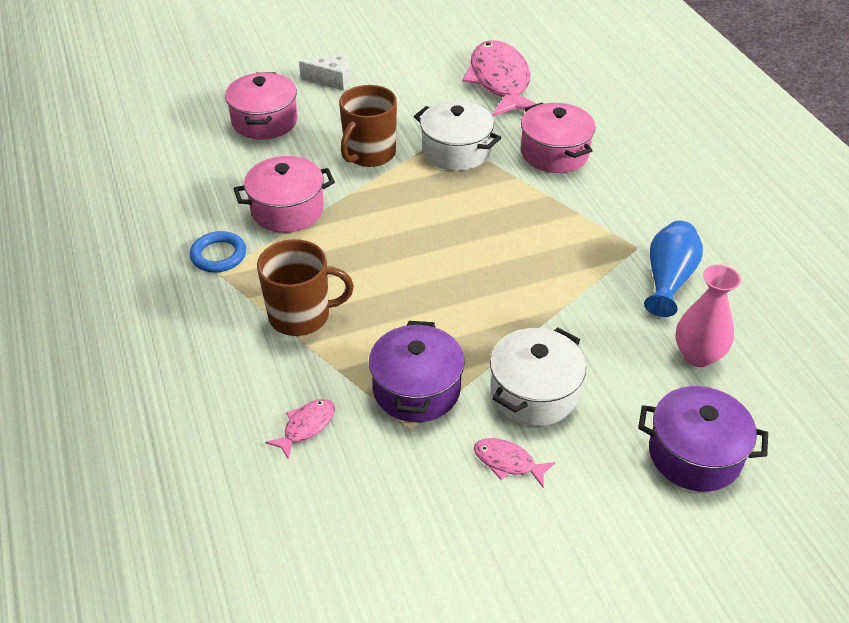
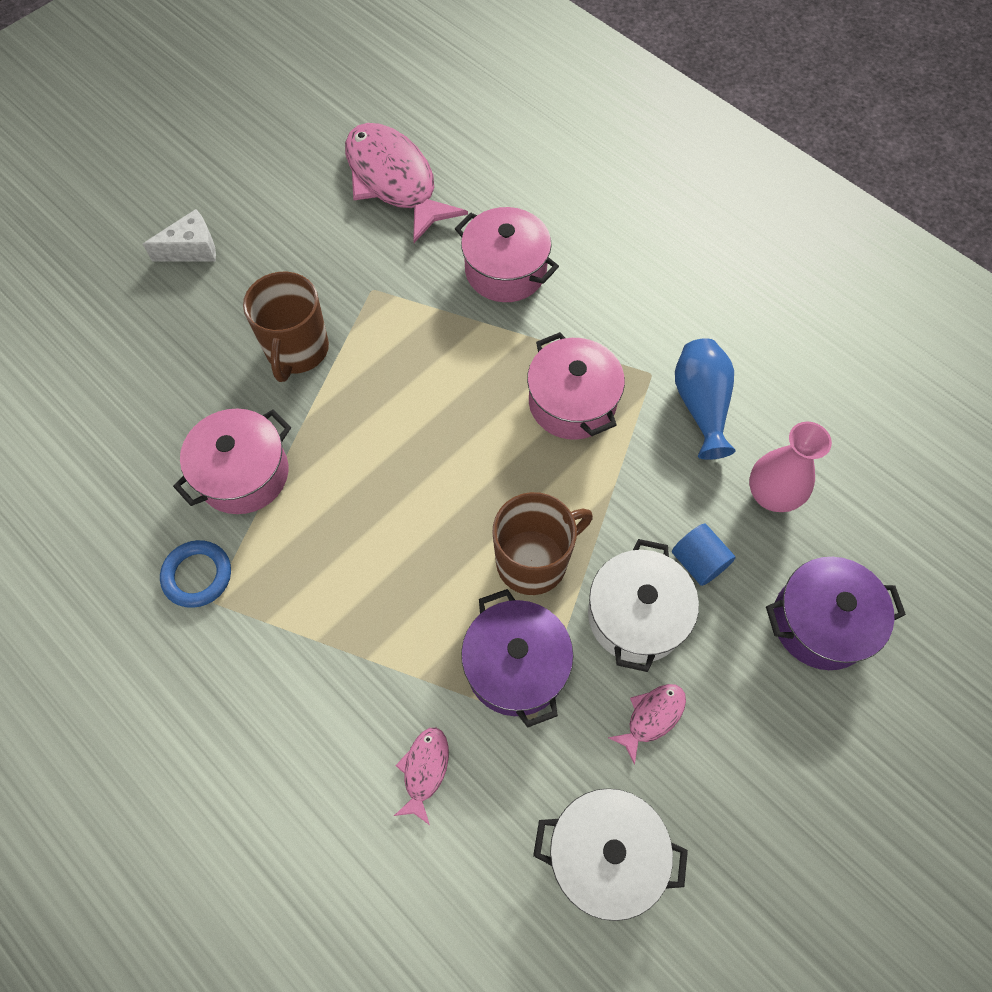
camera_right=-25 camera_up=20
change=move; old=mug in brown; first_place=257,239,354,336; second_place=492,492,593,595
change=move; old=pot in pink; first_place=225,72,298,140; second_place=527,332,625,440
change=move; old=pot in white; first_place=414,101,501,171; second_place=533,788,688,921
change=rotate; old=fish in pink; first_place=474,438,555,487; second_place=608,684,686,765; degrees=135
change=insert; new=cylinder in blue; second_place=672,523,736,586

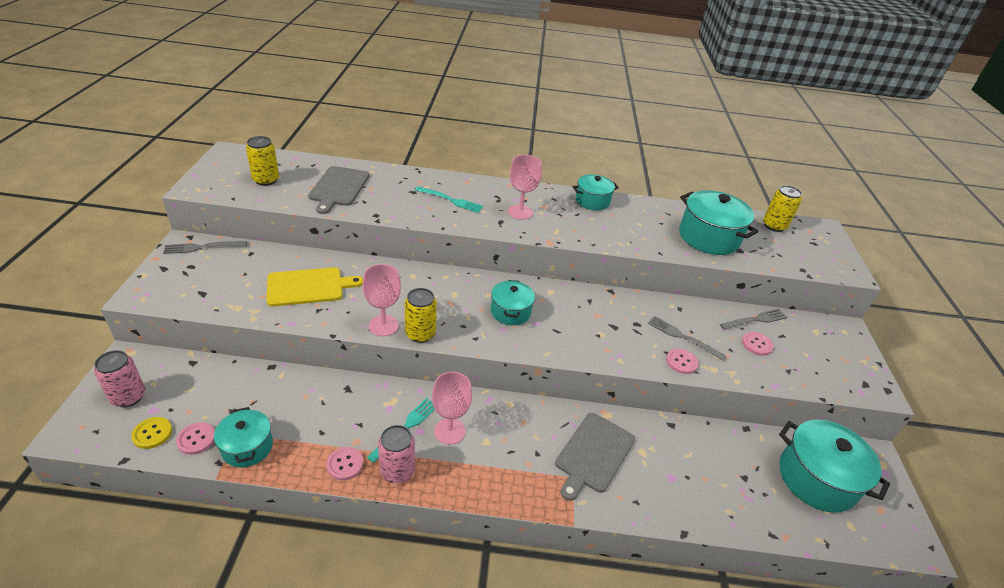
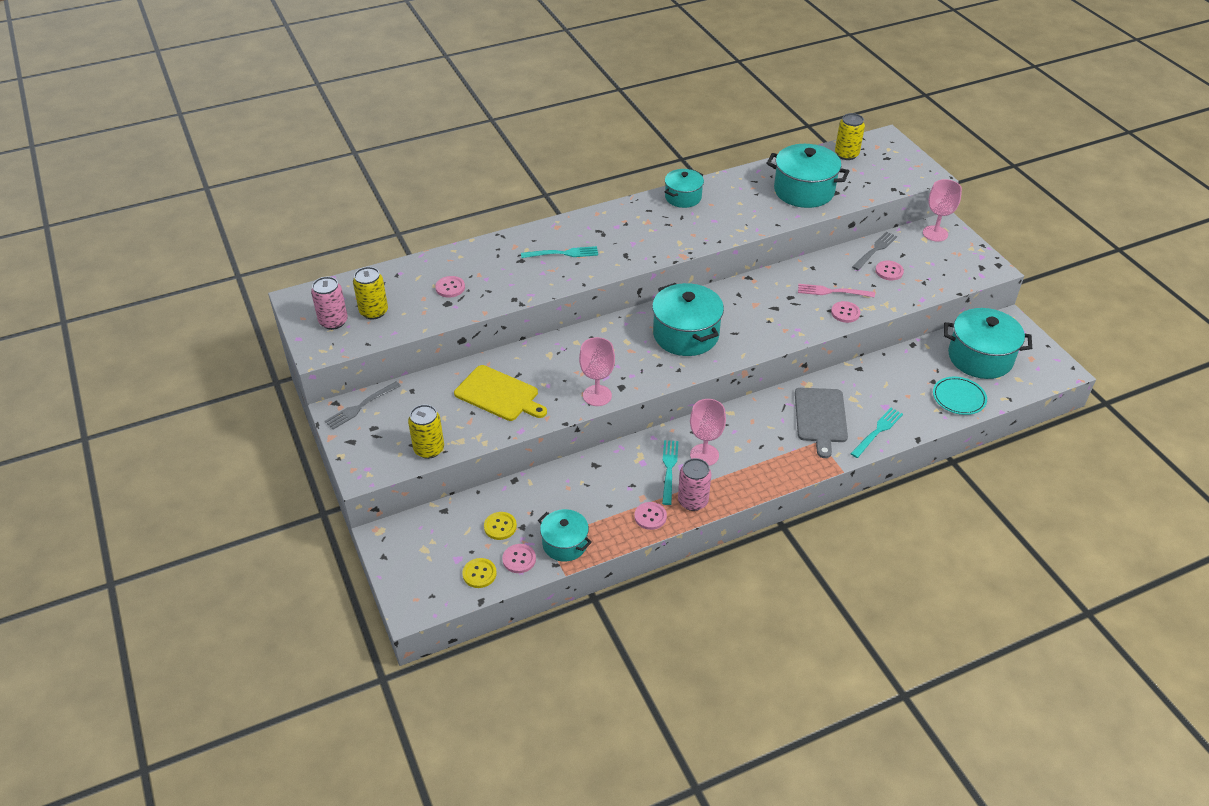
camera_right=-25 camera_up=5
change=move; old=can in pink; first_place=94,350,145,407; second_place=311,277,348,330
change=move; old=can in yellow; first_place=405,288,437,343; second_place=408,404,444,459
change=replace; old=cutting board in grey; new=button in pink; first_place=308,166,370,214; second_place=435,276,465,298
change=rotate; old=cutting board in yellow; first_place=267,267,363,307; second_place=454,365,547,421; degrees=75
change=insert; new=button in yellow; second_place=484,512,517,540
change=resize; old=pot in turquoise; first_place=491,280,535,325; second_place=652,283,724,356; factor=1.66
change=recolor; old=fork in grey; new=fork in pink; first_place=648,316,727,361; second_place=798,284,875,297
change=insert; new=fork in turquoise; second_place=850,408,903,458
change=move; old=goblet in pink; first_place=508,155,542,220; second_place=923,179,962,242
change=insert; new=plate in turquoise; second_place=933,376,987,415

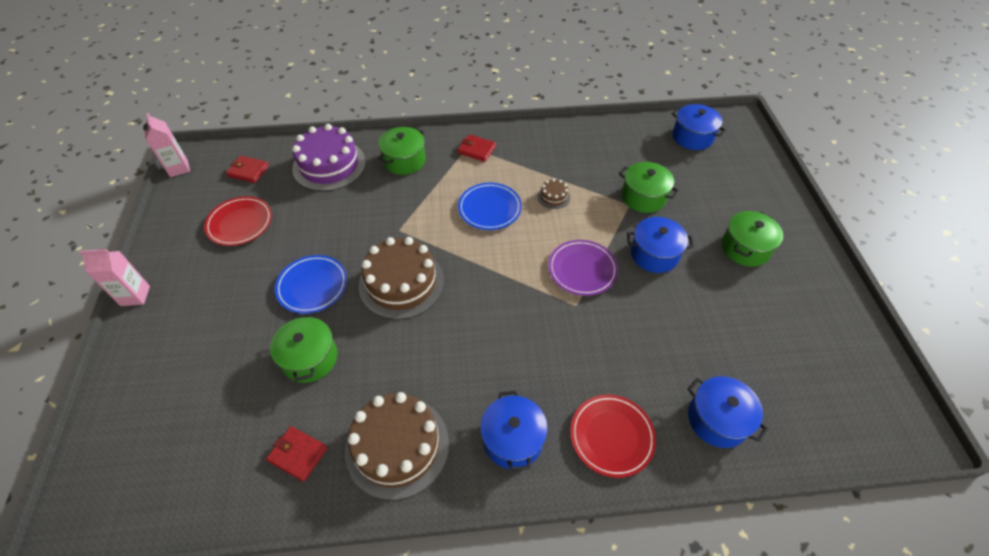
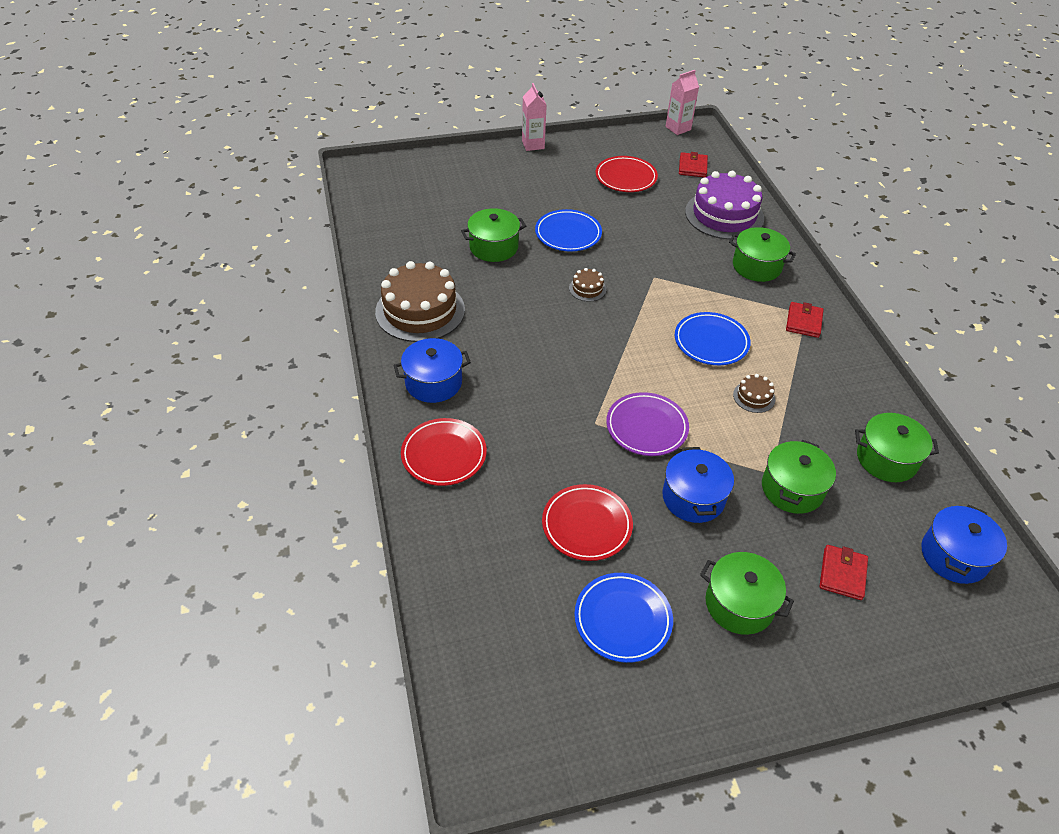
camera_right=80 camera_up=-5
change=insert; new=plate in red; second_place=542,484,633,561
change=resize; old=cake in brown; first_place=359,237,444,320; second_place=569,268,606,302; factor=0.43
change=insert; new=plate in blue; second_place=574,573,673,663
change=move; old=wallet in red; first_place=266,426,327,482; second_place=819,545,868,600
change=insert; new=pot in green; second_place=855,413,939,482
change=delete; old=pot in blue; first_place=688,376,768,448

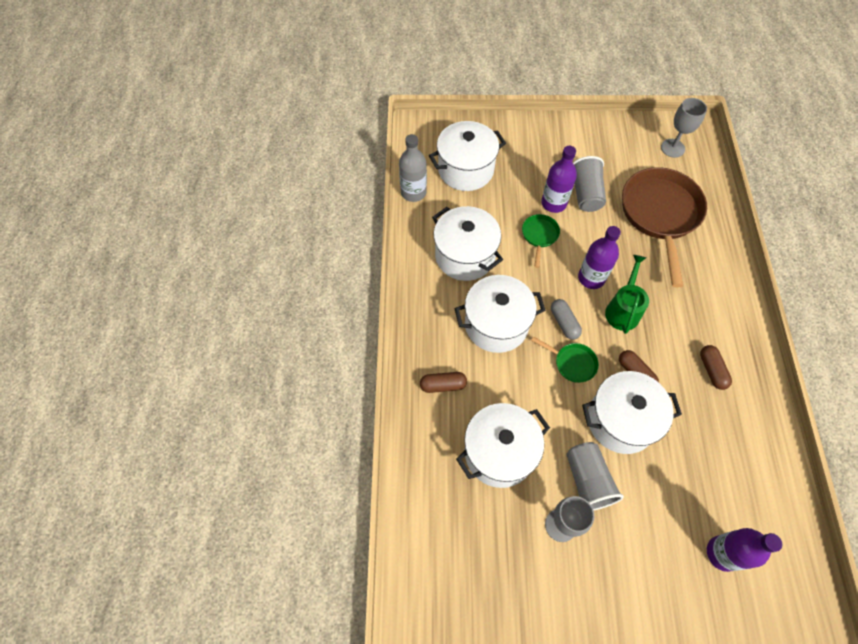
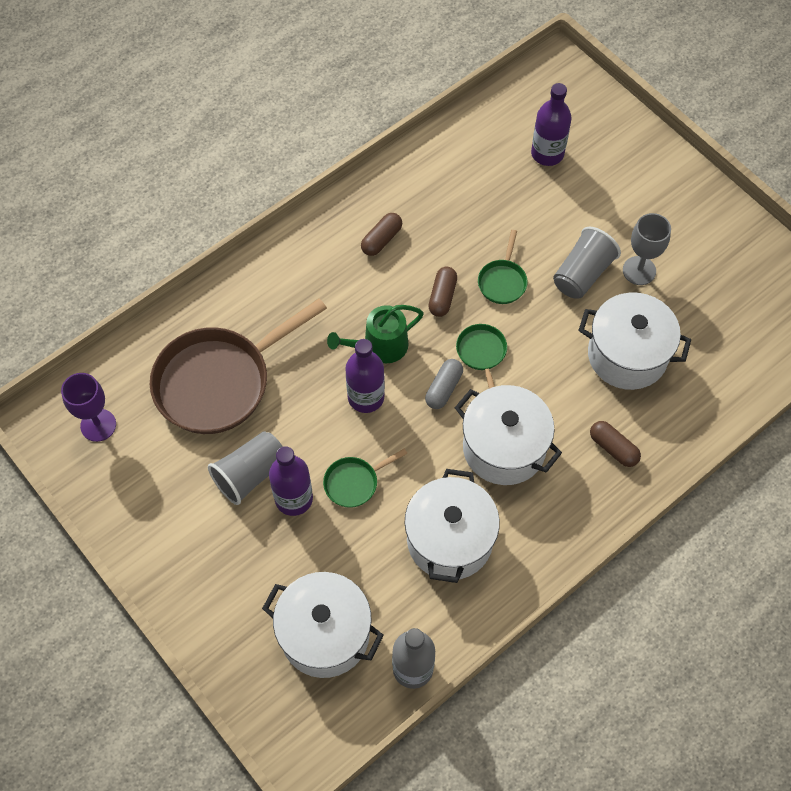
camera_right=-130 camera_up=0
change=recolor; old=goblet in grey; new=goblet in purple; first_place=661,98,707,158; second_place=61,373,116,442
change=replace; old=pot in white; new=pan in green; first_place=582,371,682,454; second_place=478,230,528,304

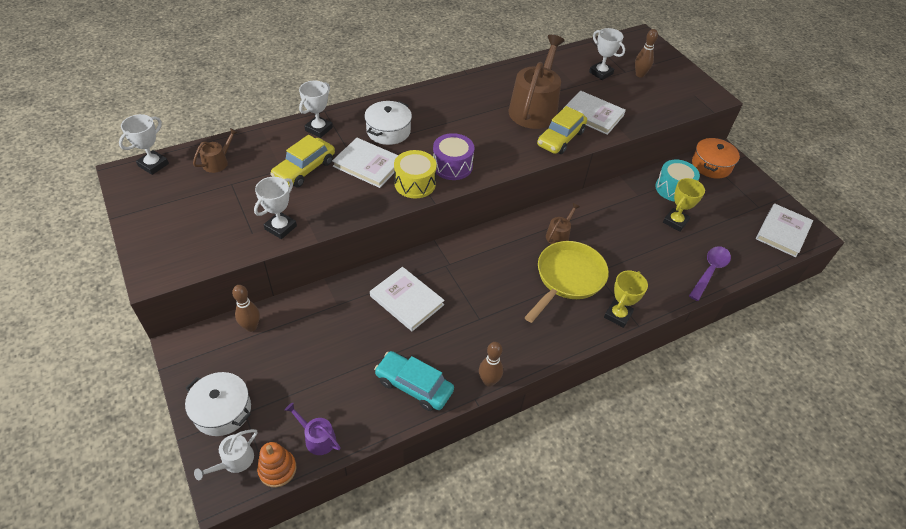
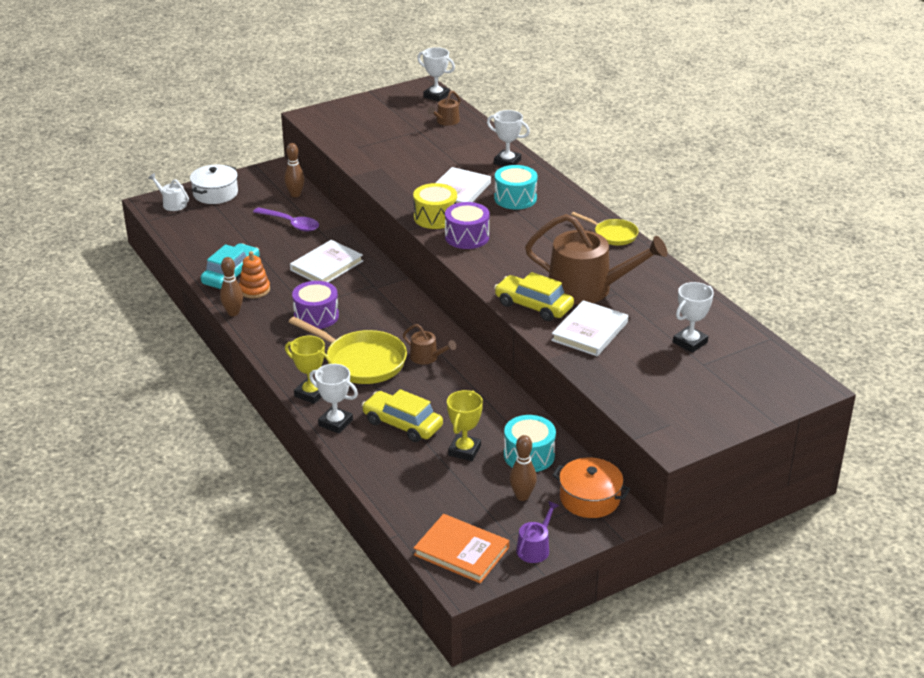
camera_right=90 camera_up=-15
change=move; old=stacking toy in orange; first_place=257,442,297,487; second_place=239,251,270,298
change=move; old=spoon in purple; first_place=689,246,731,301; second_place=253,207,319,232
change=insert; new=drum in purple; second_place=292,281,339,329
change=move; old=trophy in white; first_place=254,177,297,239; second_place=309,364,358,434
change=move; old=car in yellow; first_place=270,135,335,187; second_place=362,389,443,442
change=recolor; old=book in white; new=book in orange; first_place=756,203,813,257; second_place=414,514,509,583
change=rotate; old=watering can in brown; first_place=193,128,238,173; second_place=427,91,461,126; degrees=90
change=rotate; old=trophy in yellow; first_place=663,178,705,232; second_place=447,390,483,461; degrees=75
change=replace; old=pot in white; new=drum in turquoise; first_place=364,101,412,145; second_place=494,165,538,209
change=move; old=bowling pin in brown; first_place=635,29,658,78; second_place=509,435,537,501
change=move; old=watering can in purple; first_place=285,403,340,455; second_place=516,501,559,563
change=insert; new=pan in yellow; second_place=571,212,639,245

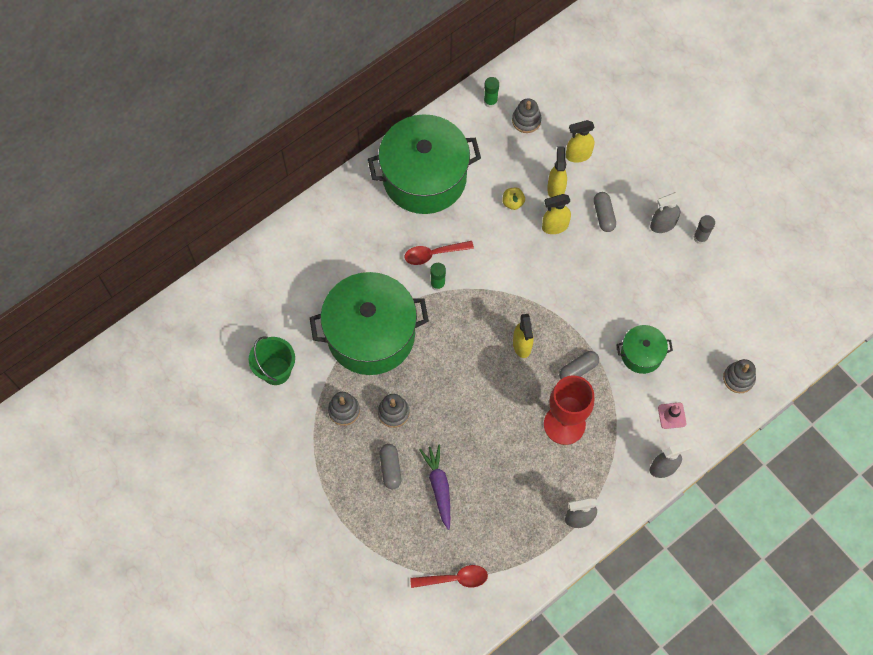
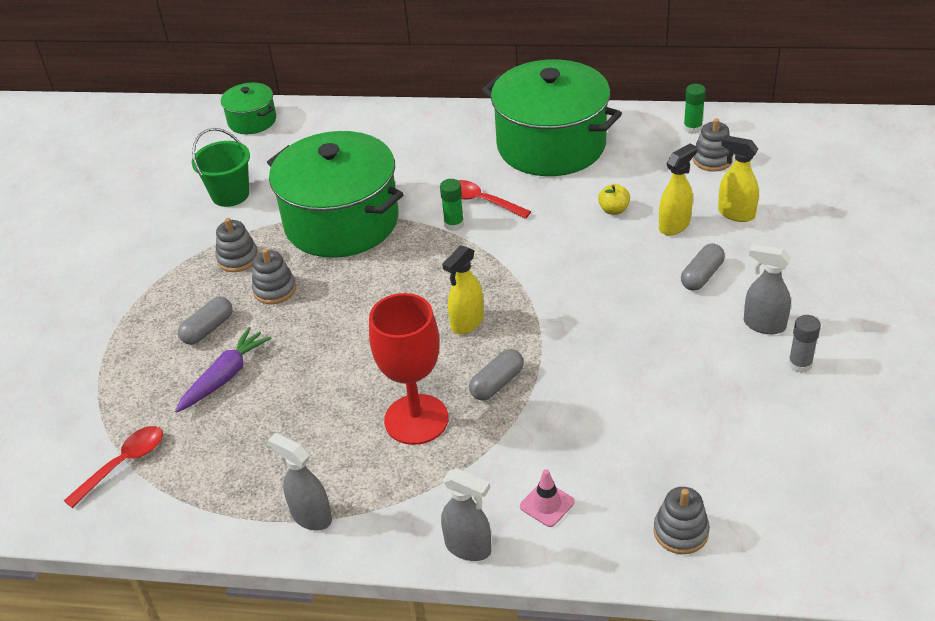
camera_right=50 camera_up=-25
change=rotate; old=spoon in red; first_place=410,565,488,588; second_place=64,426,163,508; degrees=-90
change=move; old=pot in green; first_place=617,325,673,374; second_place=221,83,276,134
change=rotate; old=capsule in grey; first_place=559,351,599,379; second_place=469,349,524,401; degrees=-60
change=delete; old=spray bottle in yellow; first_place=542,194,571,234

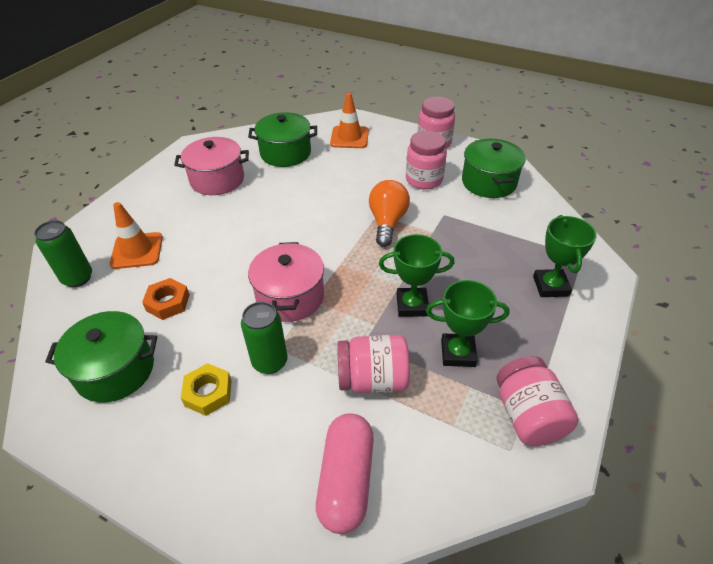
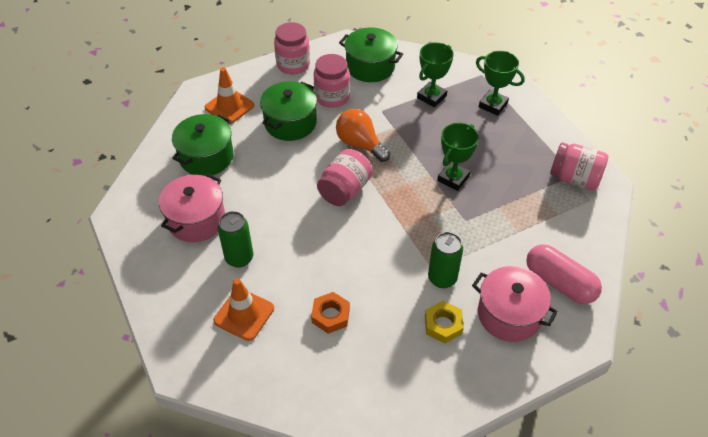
camera_right=-55 camera_up=5
change=move; old=can in green; first_place=34,220,92,287; second_place=218,211,253,267
change=move; old=pot in green; first_place=45,311,157,403; second_place=260,81,317,141
change=move; old=jar in pink; first_place=337,335,410,393; second_place=317,149,373,206
change=move; old=trophy in green; first_place=426,280,509,367; second_place=417,42,454,107
change=move; old=pot in pink; first_place=248,242,324,322; second_place=472,266,558,342

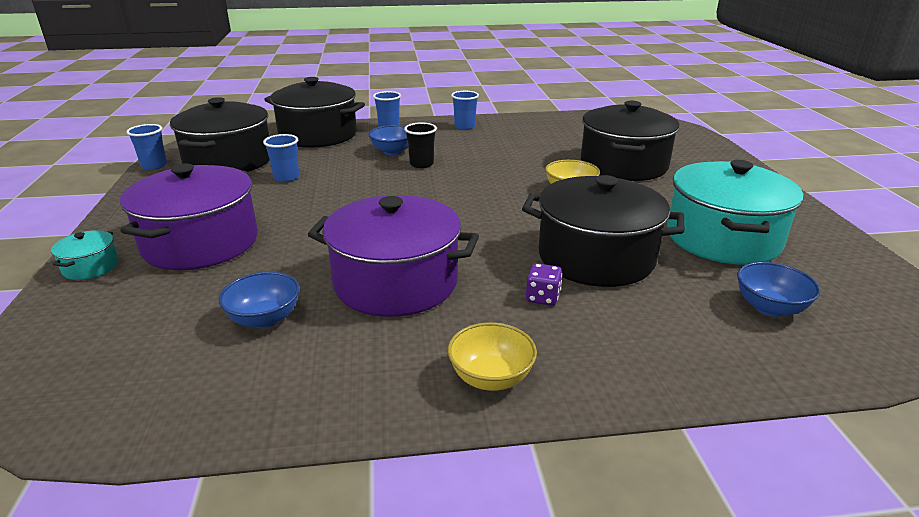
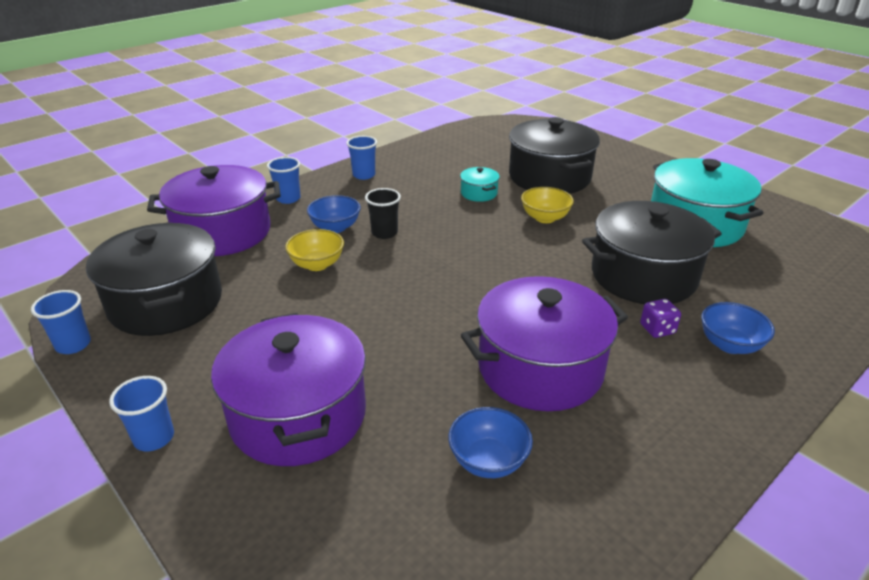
camera_right=-35 camera_up=5
change=move; old=cup in blue; first_place=263,134,299,182; second_place=109,376,174,451
change=recolor; old=pot in black; new=pot in purple; first_place=264,77,365,148; second_place=147,165,281,256
change=move; old=bowl in yellow; first_place=448,322,537,391; second_place=285,229,344,271
change=move; old=pot in turquoise; first_place=51,230,119,280; second_place=460,167,500,202
change=move; old=bowl in blue; first_place=737,262,820,317; second_place=701,302,775,354

